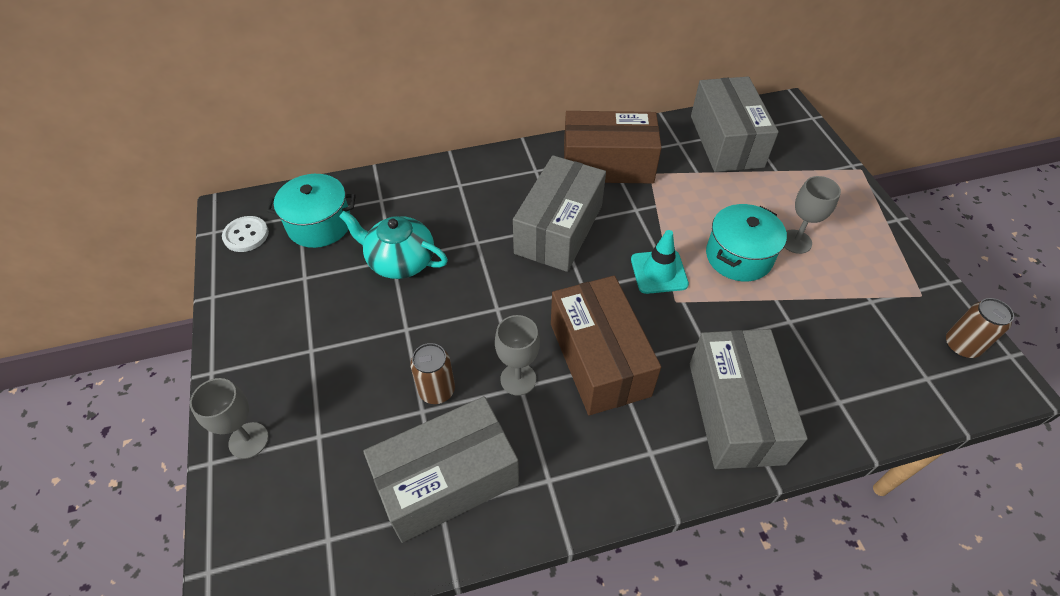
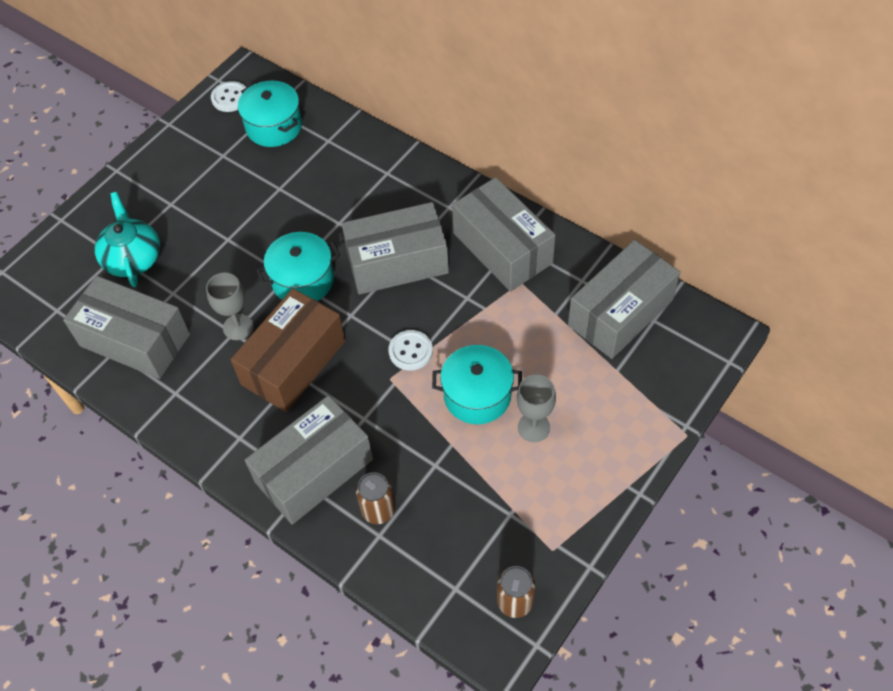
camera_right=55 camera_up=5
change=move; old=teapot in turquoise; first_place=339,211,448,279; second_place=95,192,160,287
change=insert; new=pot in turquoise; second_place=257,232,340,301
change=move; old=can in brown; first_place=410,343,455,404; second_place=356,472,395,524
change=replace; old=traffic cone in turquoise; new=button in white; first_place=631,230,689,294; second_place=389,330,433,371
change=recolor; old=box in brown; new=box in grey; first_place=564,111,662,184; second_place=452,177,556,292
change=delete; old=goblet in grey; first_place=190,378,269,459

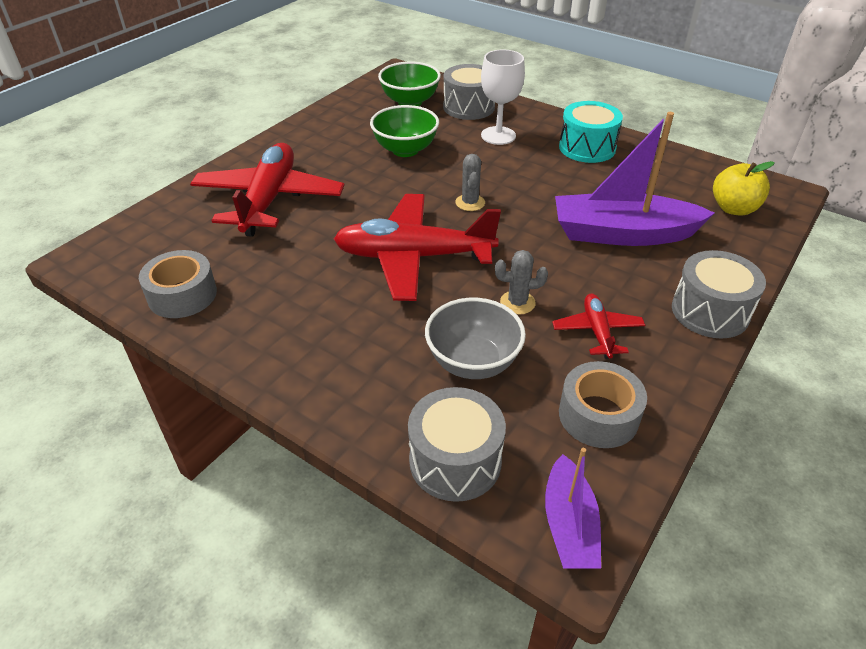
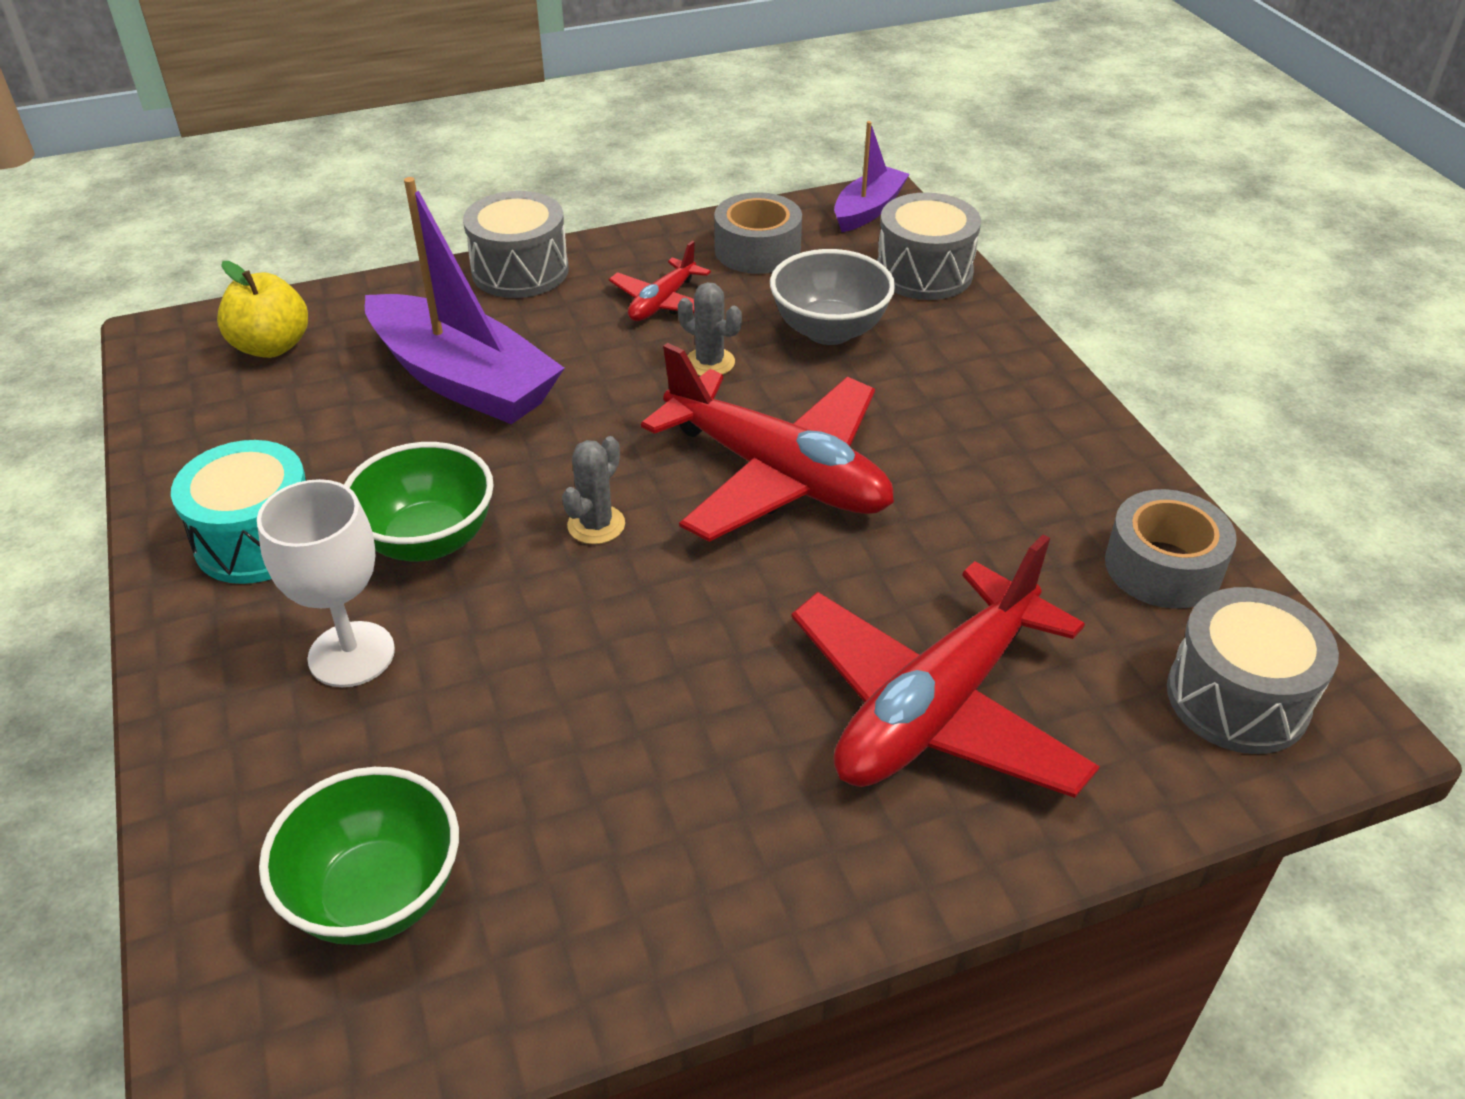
camera_right=-145 camera_up=0
change=move; old=bowl in green; first_place=370,105,439,157; second_place=344,442,494,561
change=move; old=drum in grey; first_place=443,64,495,120; second_place=1167,587,1339,754

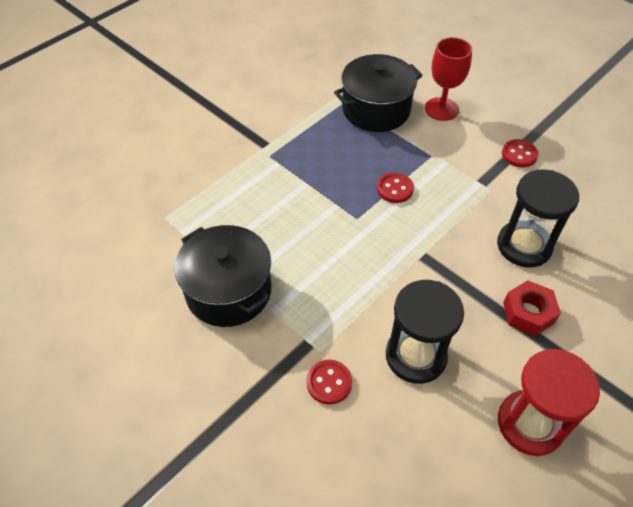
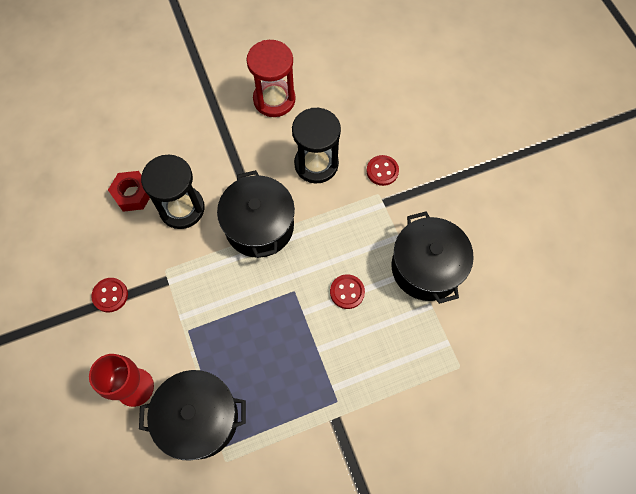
camera_right=-155 camera_up=15
change=move; old=nut in red; first_place=503,280,561,336; second_place=108,171,150,212
change=insert; new=pot in black; second_place=217,170,295,258
change=move; old=button in red; first_place=377,173,414,203; second_place=330,274,365,309

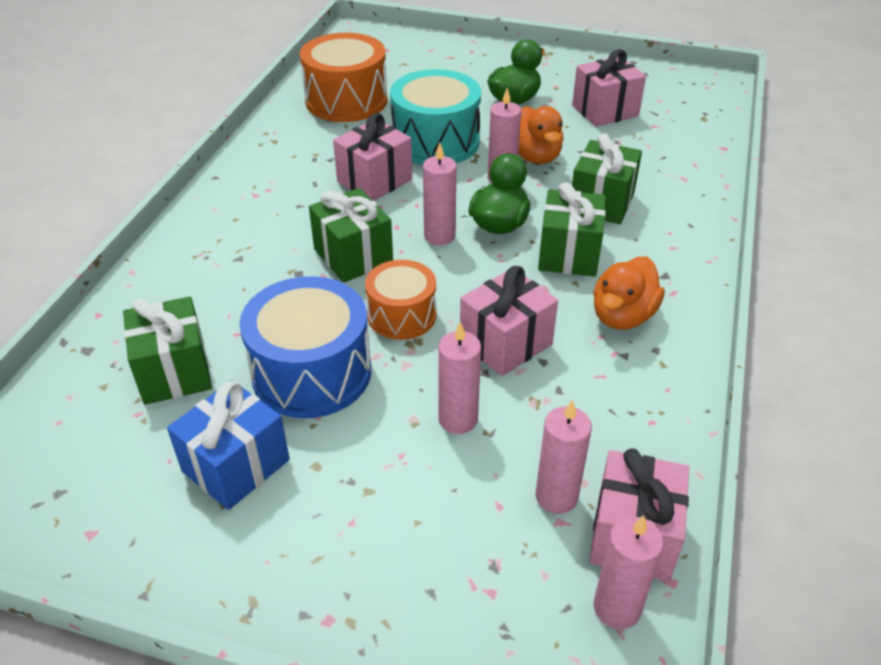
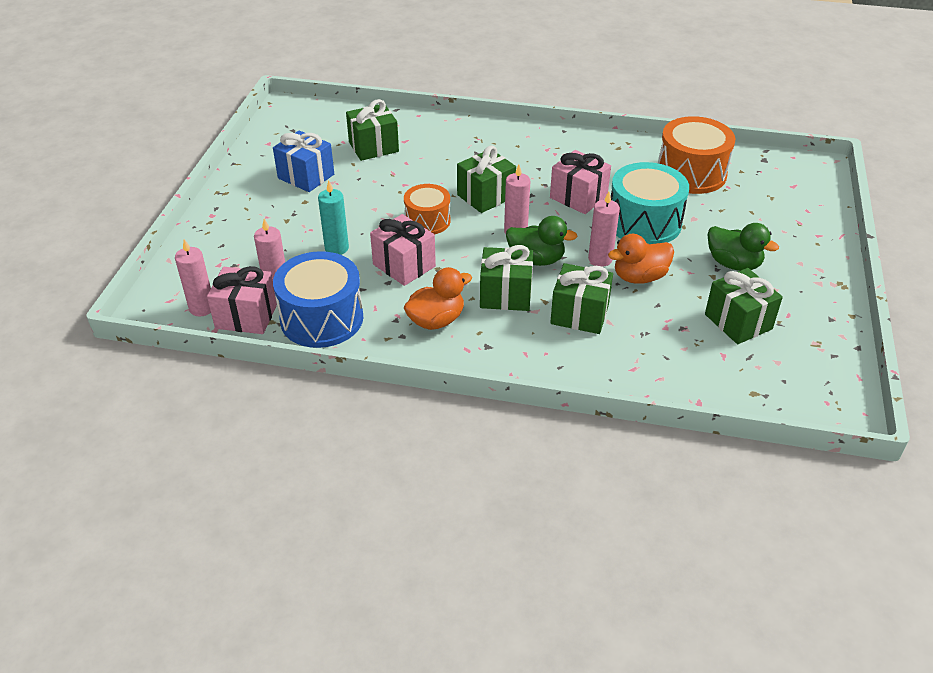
camera_right=85 camera_up=0
change=move; old=drum in blue; first_place=239,276,371,418; second_place=273,251,363,348
change=recolor; old=candle in pink; new=candle in turquoise; first_place=438,321,481,434; second_place=318,180,349,255
change=rotate; old=duck in orange; first_place=593,257,665,330; second_place=403,267,472,330; degrees=120
change=recolor; old=gift in pink; new=gift in green; first_place=572,49,646,127; second_place=705,268,783,344

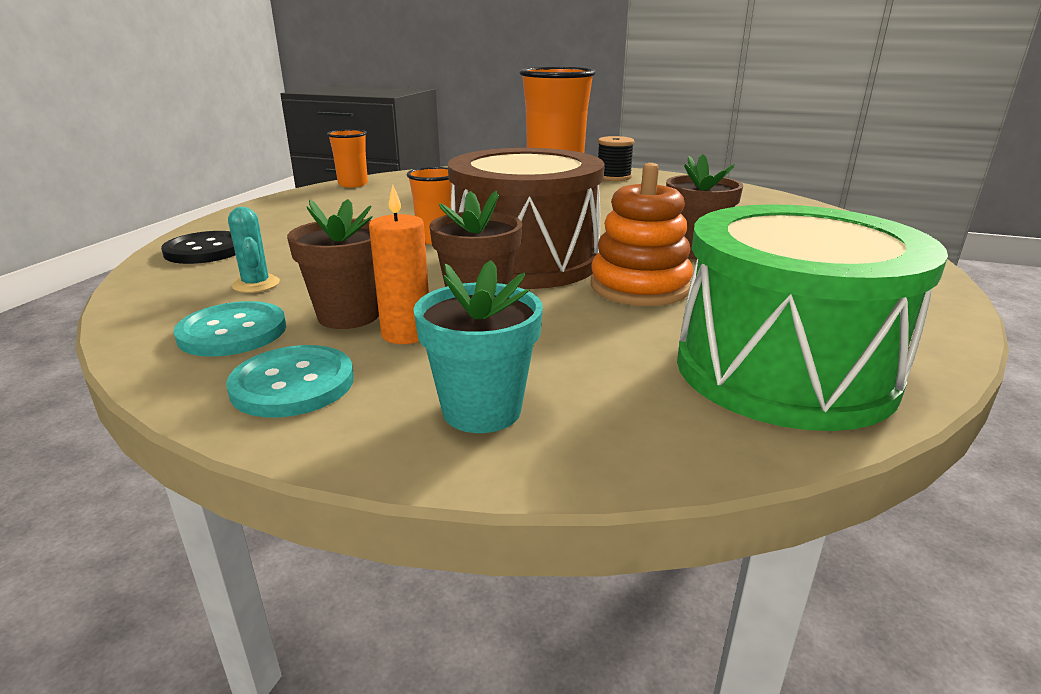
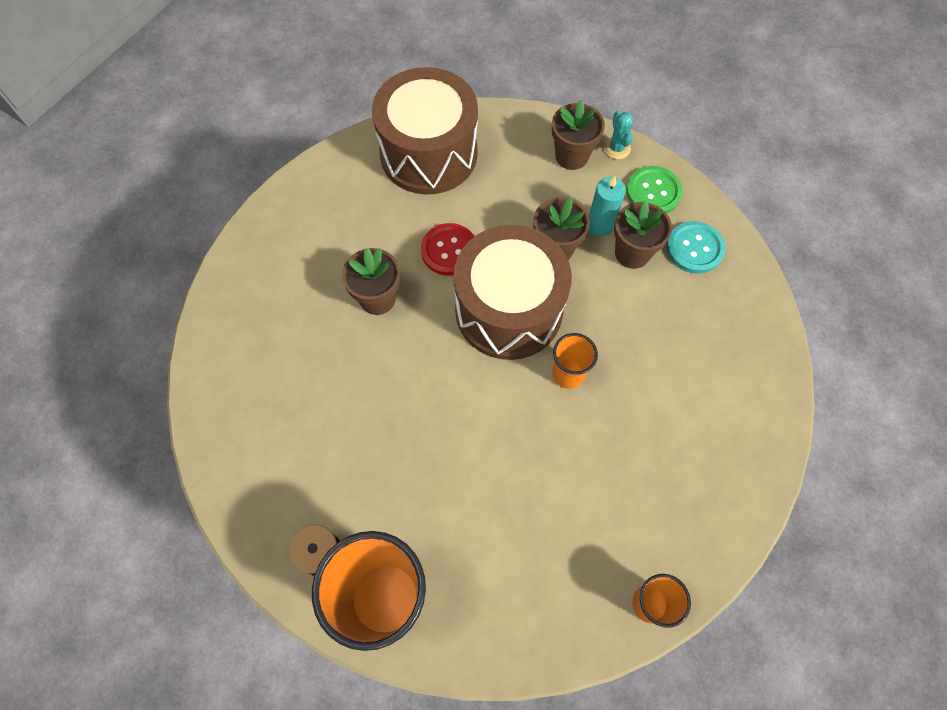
camera_right=-165 camera_up=40
change=recolor; old=drum in green; new=drum in brown; first_place=677,204,948,431; second_place=372,67,478,195
change=replace; old=stacking toy in orange; new=button in red; first_place=590,163,693,306; second_place=421,223,475,276
change=recolor; old=flower pot in turquoise; new=flower pot in brown; first_place=413,260,543,433; second_place=552,100,605,170
change=recolor; old=candle in orange; new=candle in turquoise; first_place=369,185,429,344; second_place=588,177,626,237
change=move; old=cactus in turquoise; first_place=228,207,280,293; second_place=603,111,633,159
change=recolor; old=button in turquoise; new=button in green; first_place=226,345,354,418; second_place=626,166,683,214
change=delete; old=button in black; first_place=161,231,236,264

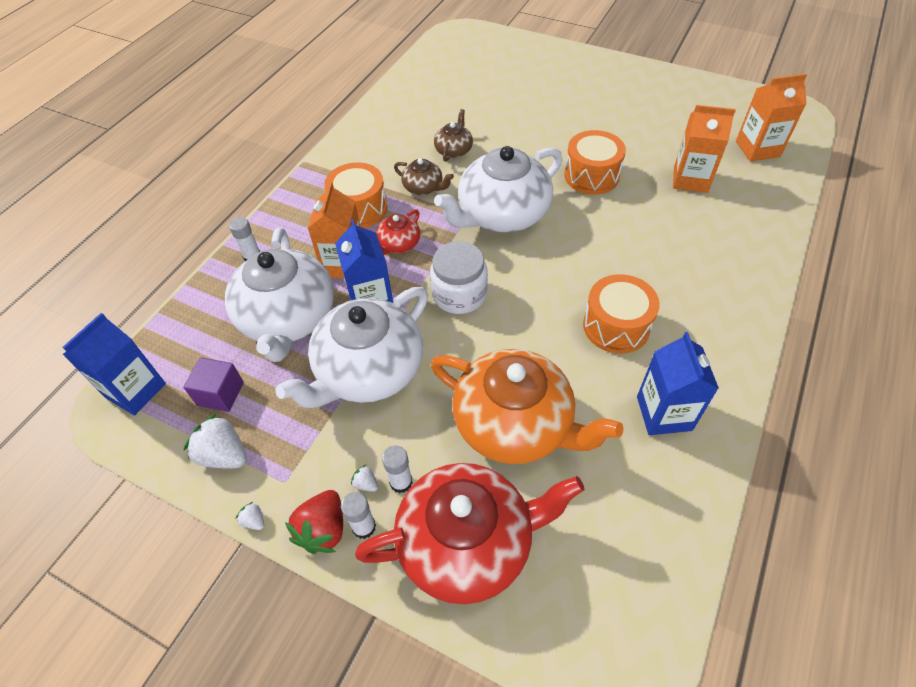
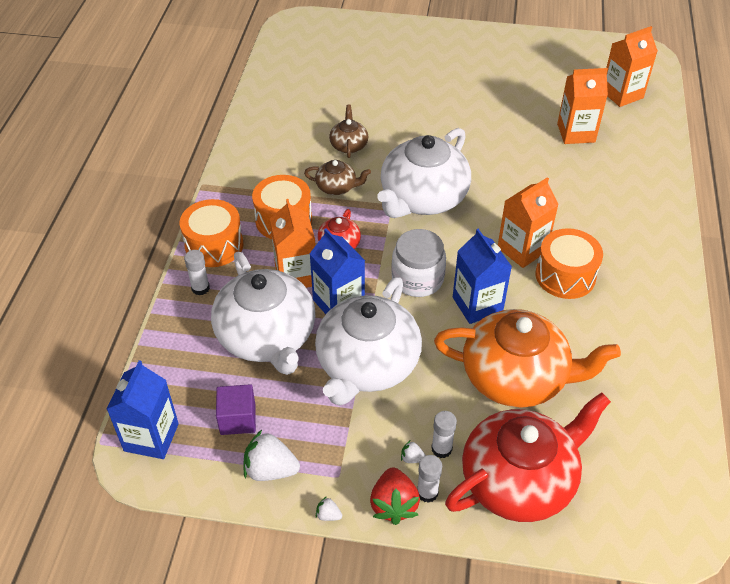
camera_right=-20 camera_up=-5
change=move; old=drum in orange; first_place=564,130,626,195; second_place=180,199,243,267
change=move; old=carton in blue; first_place=637,332,719,435; second_place=453,229,512,324
change=insert; new=carton in orange; second_place=498,177,559,268

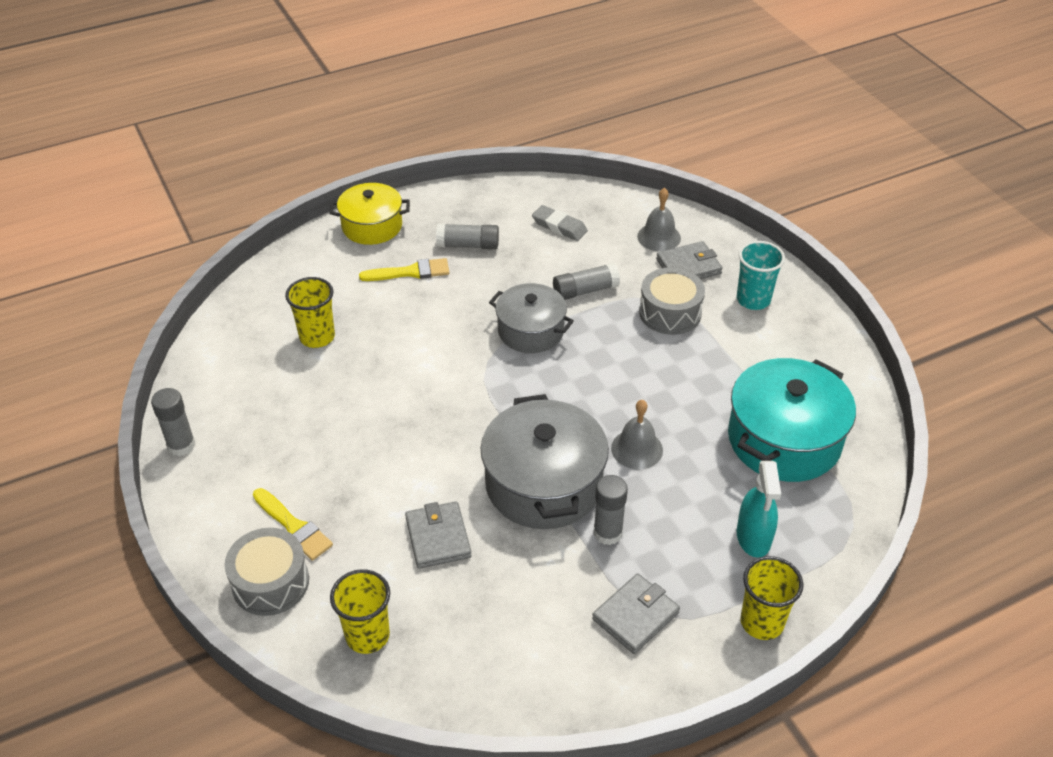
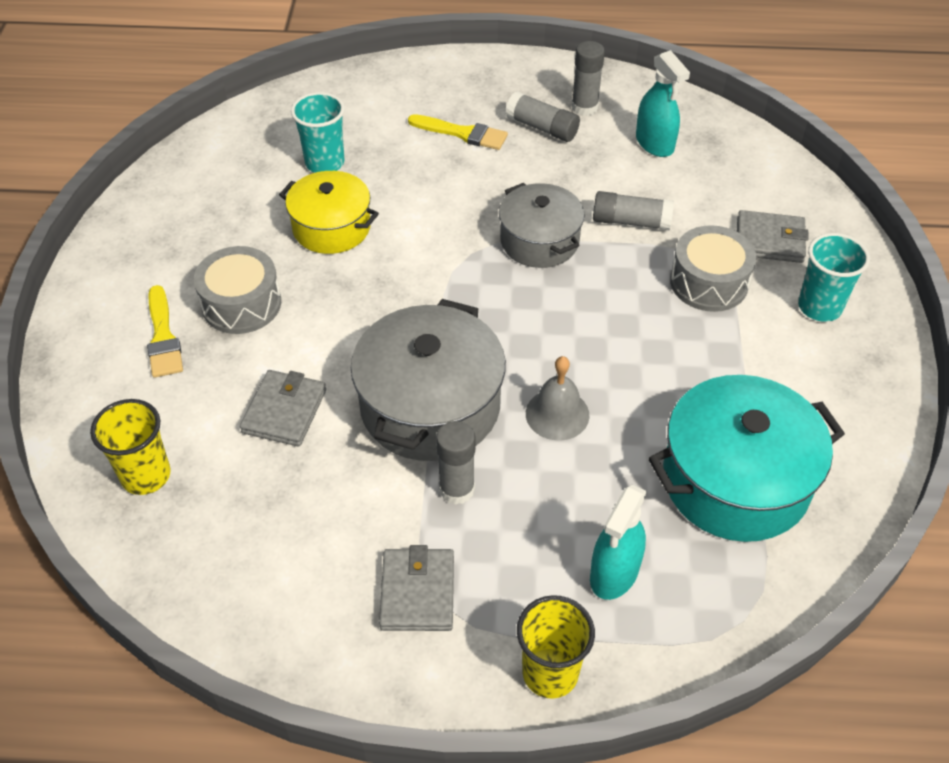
camera_right=30 camera_up=5
change=move; old=drum in grey; first_place=225,528,309,616; second_place=194,246,281,334
change=move; old=pot in yellow; first_place=329,183,410,245; second_place=279,171,379,254
change=recolor; old=cup in yellow; new=cup in turquoise; first_place=285,277,335,348; second_place=291,92,345,173
change=rotate; old=wallet in grey; first_place=592,573,680,654; second_place=379,545,454,631; degrees=-75
change=move; old=glue stick in grey; first_place=151,388,195,456; second_place=571,41,605,116
change=replace; old=eraser in grey; new=spray bottle in turquoise; first_place=532,205,588,241; second_place=636,50,690,157
change=delete; old=bell in grey; first_place=637,188,681,252

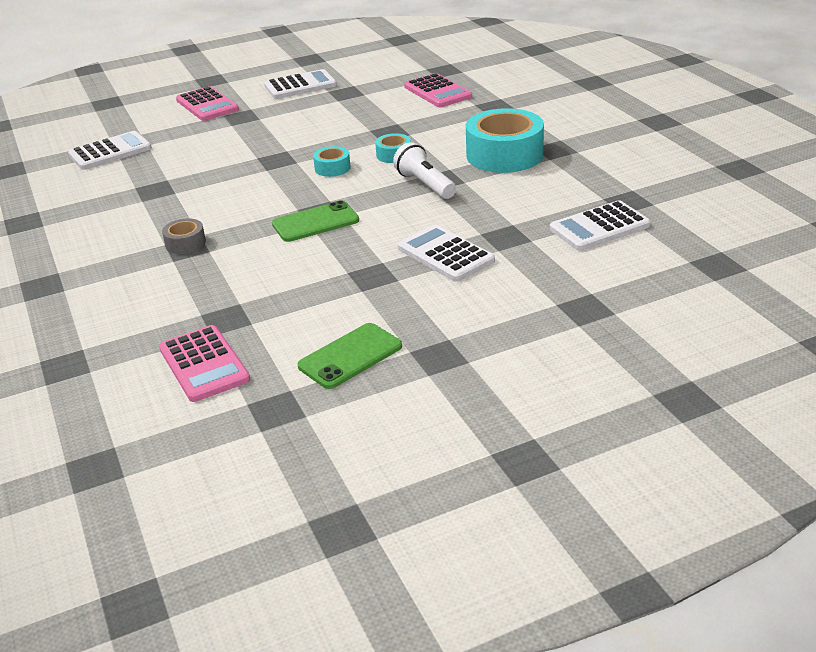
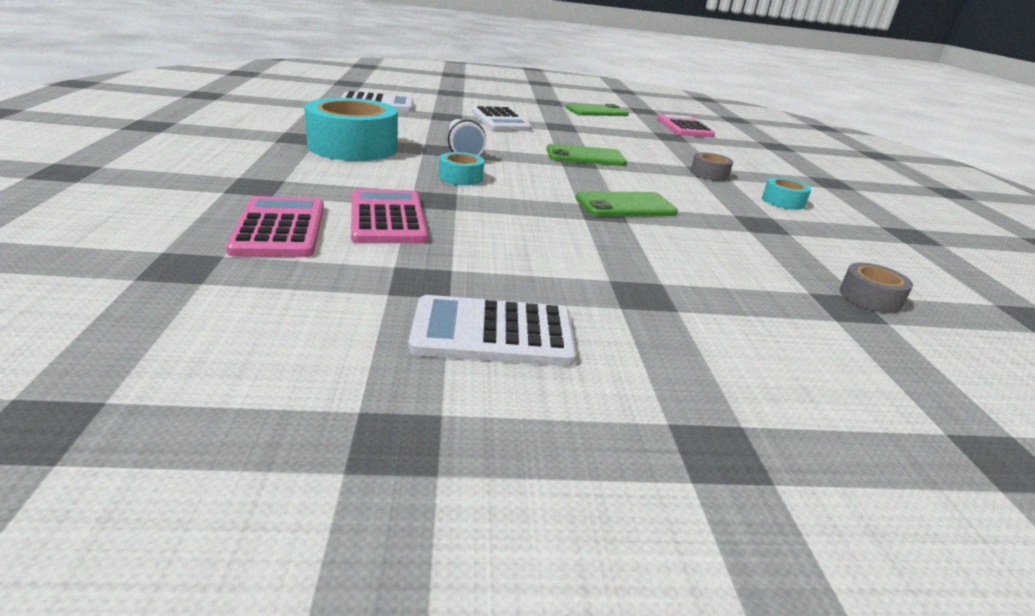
camera_right=-165 camera_up=-5
change=move; old=calculator in pink; first_place=176,86,239,121; second_place=351,189,428,243
change=insert; new=phone in green; second_place=576,191,678,216
change=move; old=tape in turquoise; first_place=313,146,351,177; second_place=762,177,811,210
change=replace; old=calculator in white; new=tape in grey; first_place=68,131,152,170; second_place=839,263,913,313

